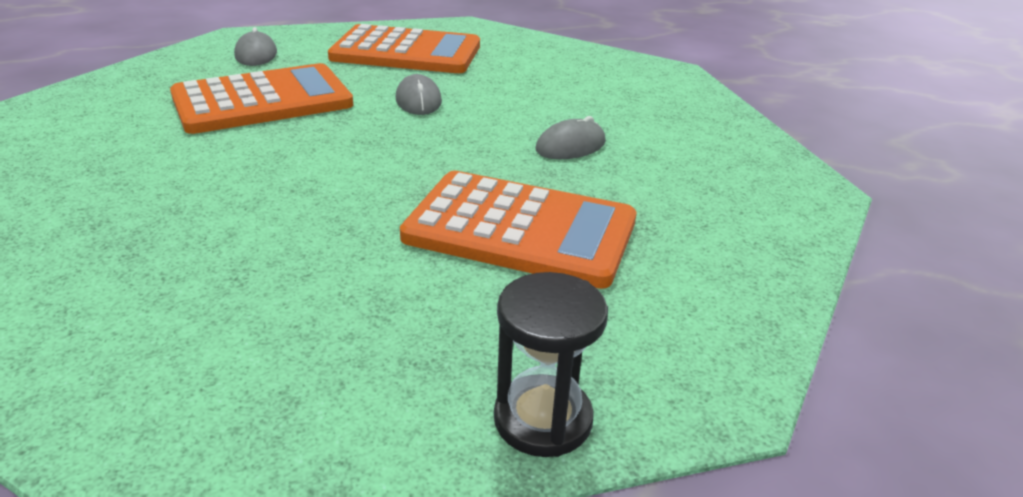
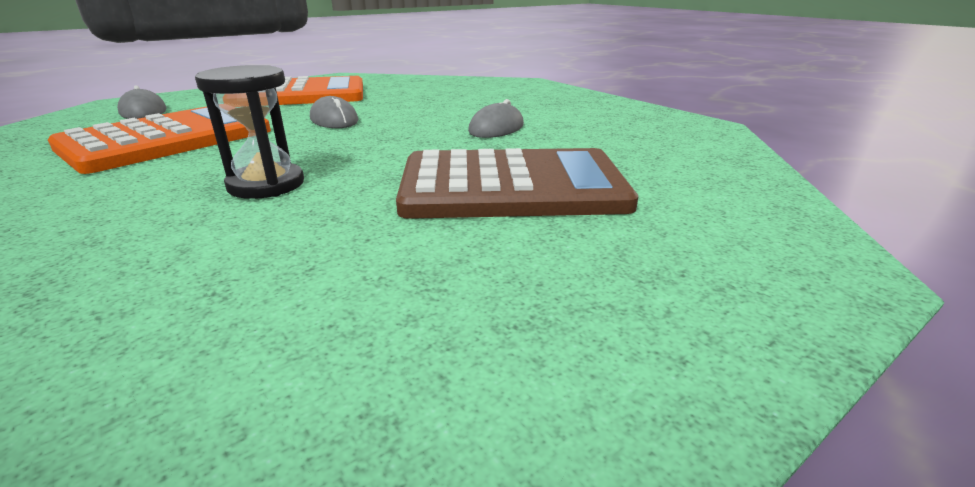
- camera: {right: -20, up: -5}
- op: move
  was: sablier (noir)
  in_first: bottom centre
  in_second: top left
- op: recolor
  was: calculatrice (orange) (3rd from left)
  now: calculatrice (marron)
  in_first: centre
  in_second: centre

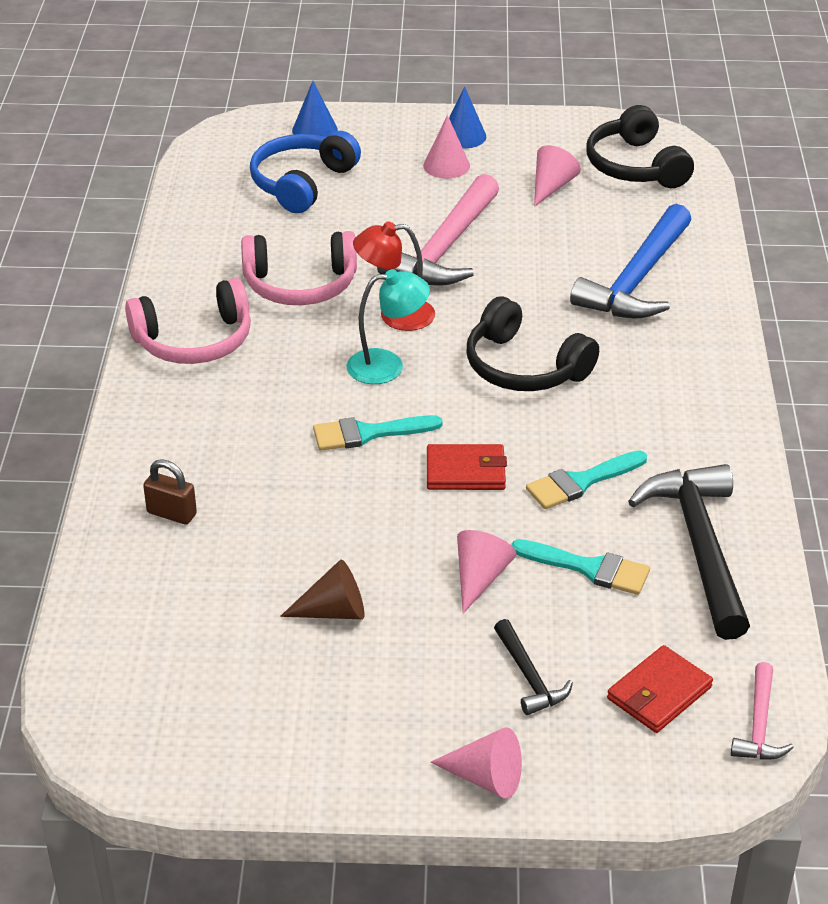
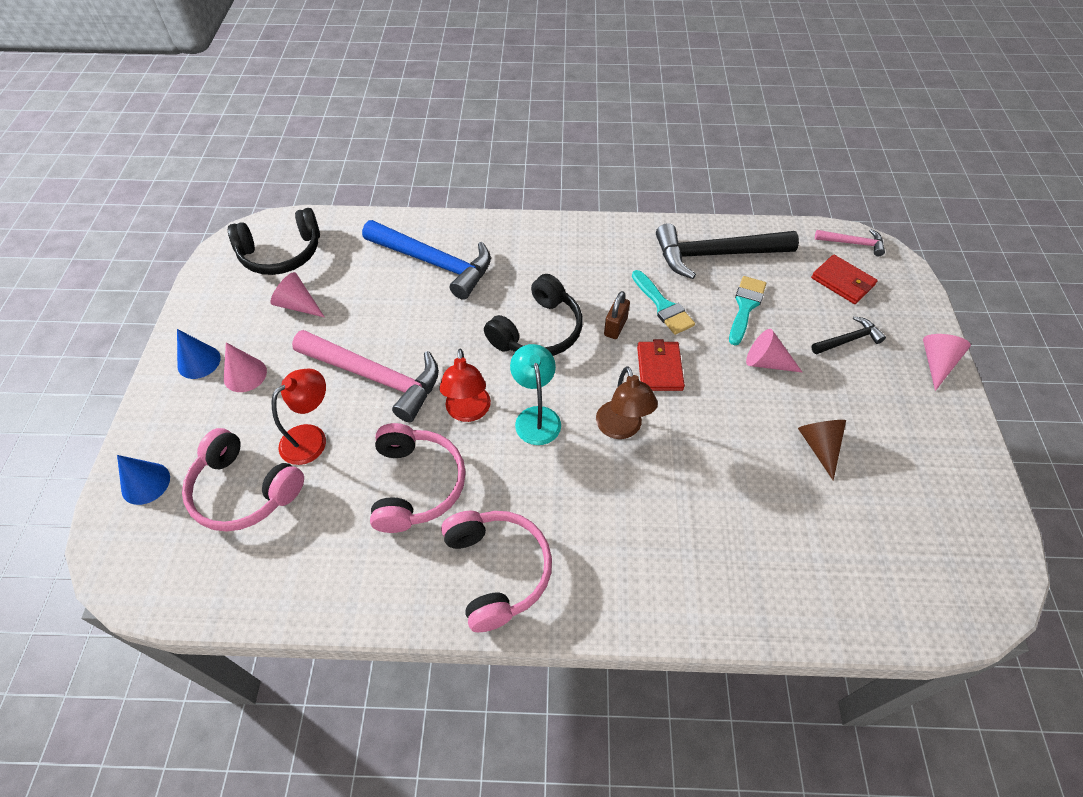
- camera: {right: -90, up: 15}
- op: insert
  now: lampe (rouge) (1st from left)
  in_second: middle left
- op: move
  was: cadenas (marron)
  in_first: middle left
  in_second: centre
- op: replace
  was: pinceau (turquoise) (1st from left)
  now: lampe (marron)
  in_first: centre
  in_second: centre
- op: recolor
  was: casque audio (bleu)
  now: casque audio (rose) (1st from left)
  in_first: top centre
  in_second: middle left

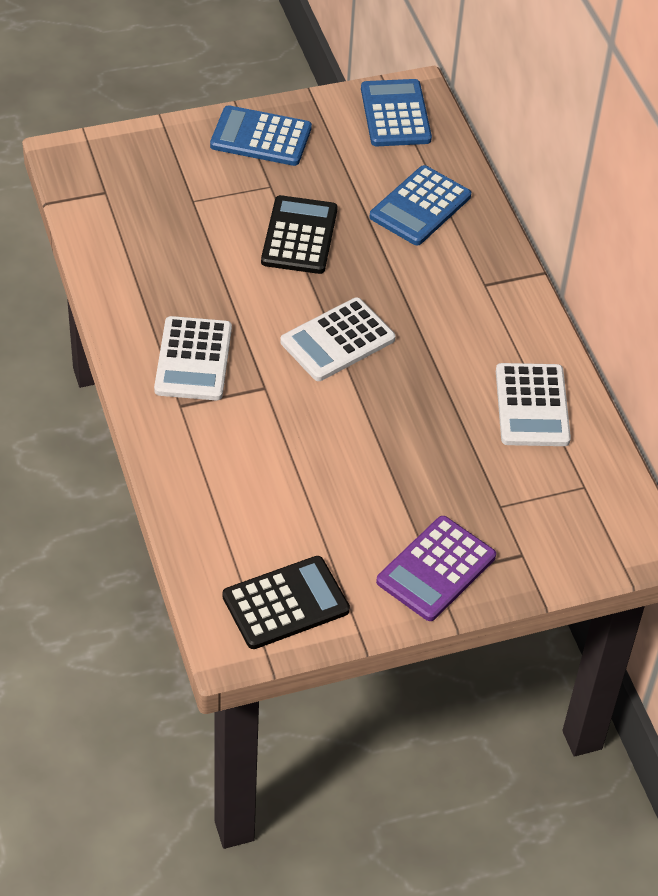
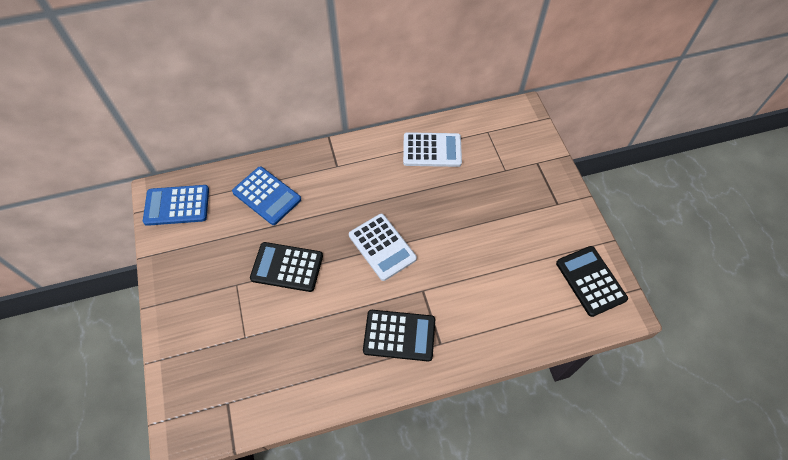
- camera: {right: -85, up: 10}
- op: delete
  was: calculatrice (bleu) (1st from left)
  in_first: top centre
- op: delete
  was: calculatrice (violet)
  in_first: centre
- op: recolor
  was: calculatrice (blanc) (1st from left)
  now: calculatrice (noir) (2nd from left)
  in_first: middle left
  in_second: bottom centre

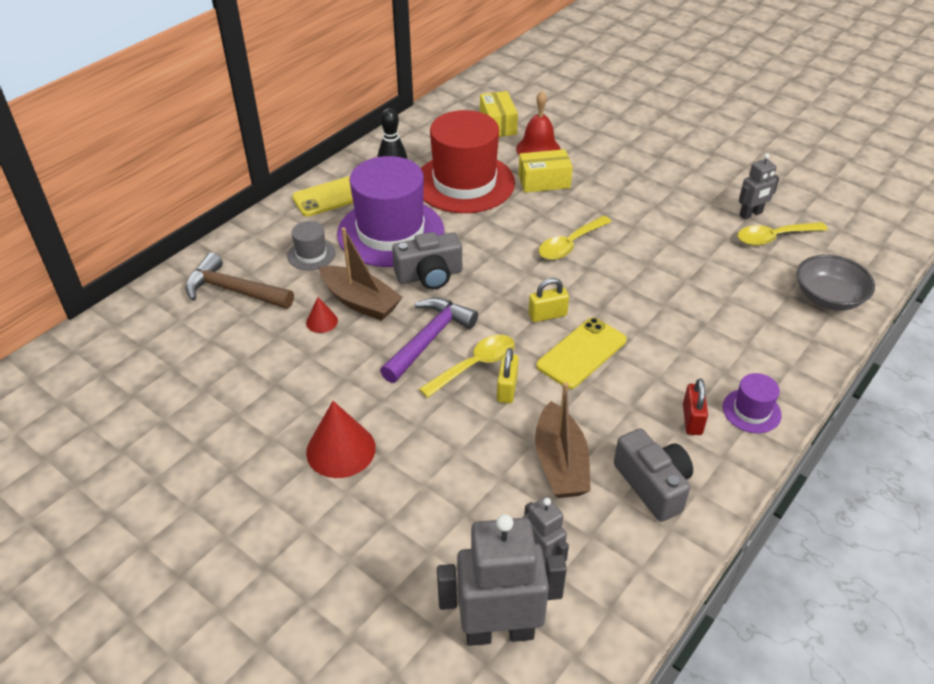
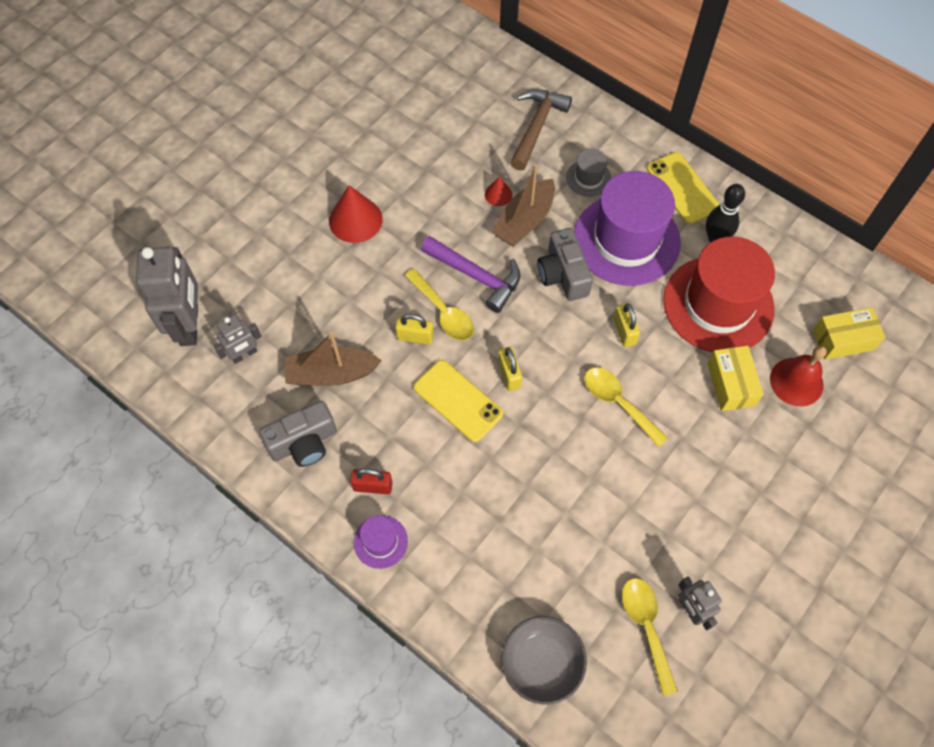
- camera: {right: 90, up: 20}
- op: insert
  now: cadenas (jaune) (3rd from left)
  in_second: middle right

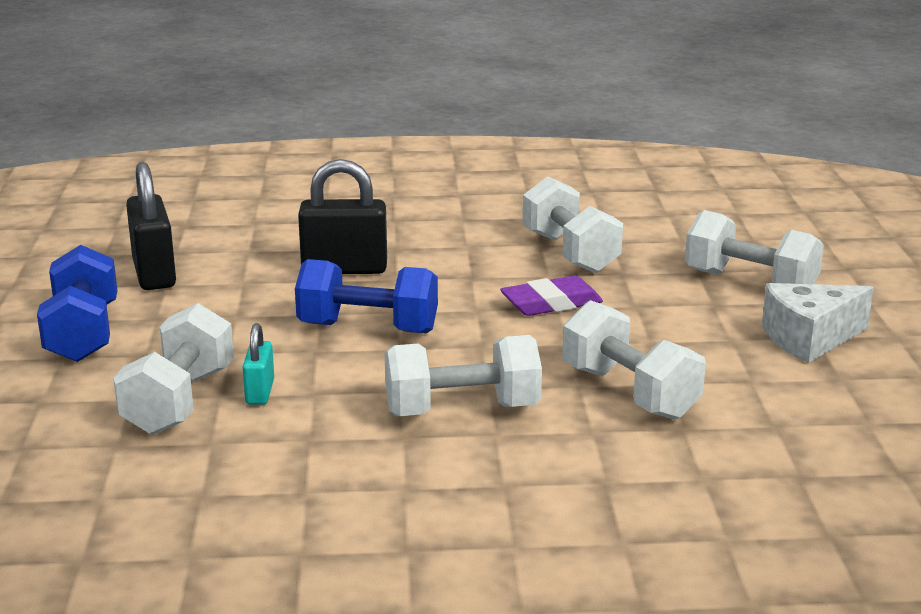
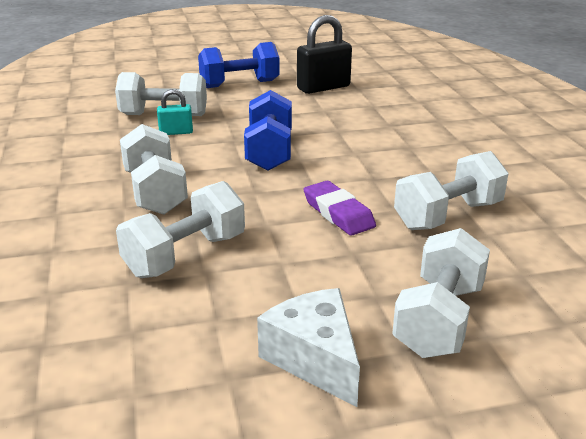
- camera: {right: 80, up: 5}
- op: delete
  was: cadenas (noir) (2nd from left)
  in_first: centre

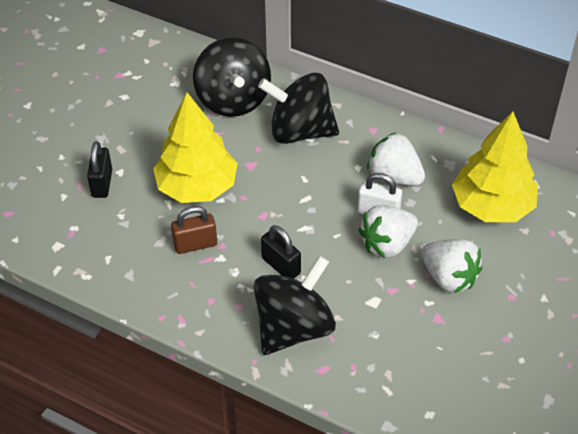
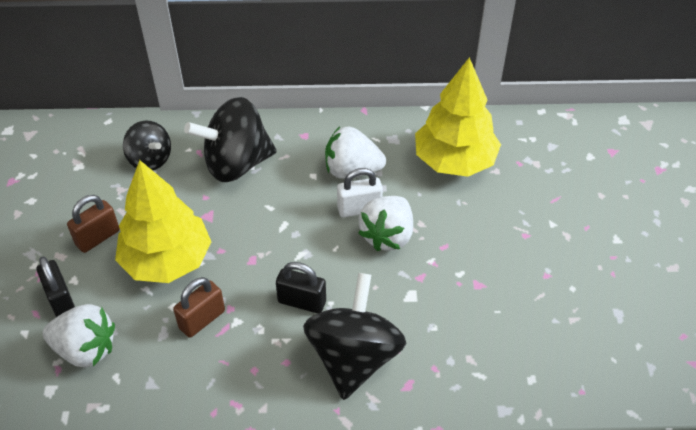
- camera: {right: -30, up: 0}
- op: insert
  now: cadenas (marron) (1st from left)
  in_second: middle left
- op: move
  was: fraise (blanc) (3rd from left in the first image)
  now: fraise (blanc) (1st from left)
  in_first: middle right
  in_second: bottom left
- op: resize
  was: toupie (noir) (1st from left)
  in_first: top centre
  in_second: middle left
  ratio: 0.59

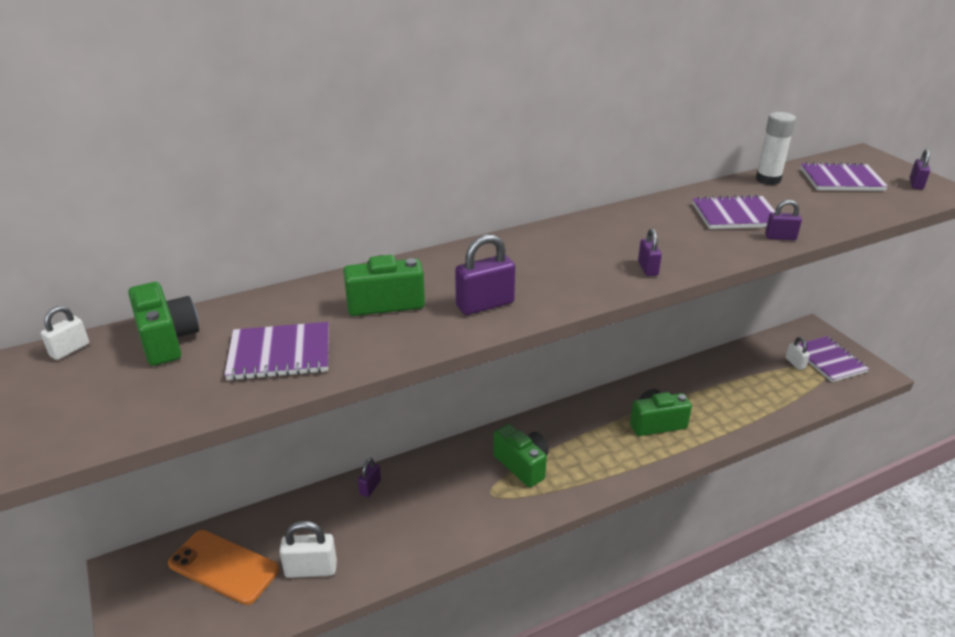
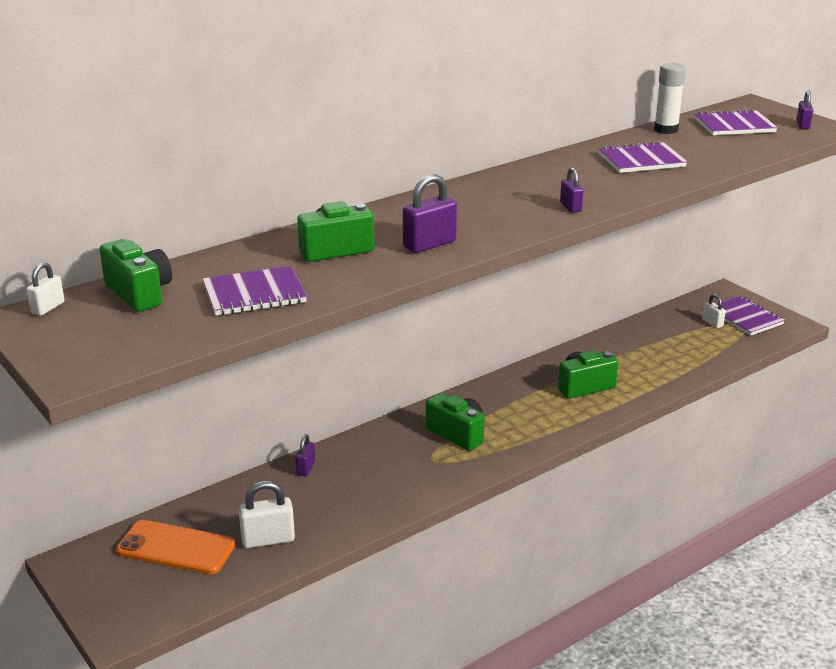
- camera: {right: -10, up: -5}
- op: delete
  was: cadenas (violet) (4th from left)
  in_first: middle right

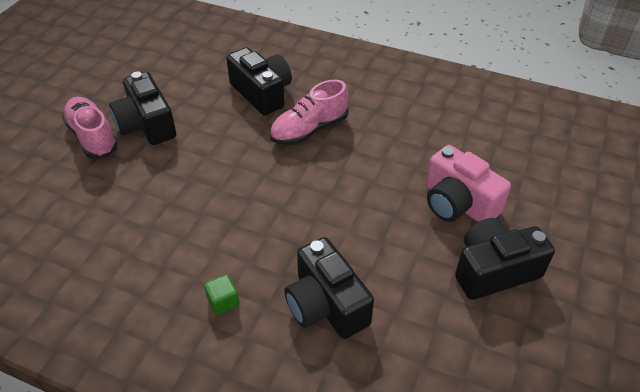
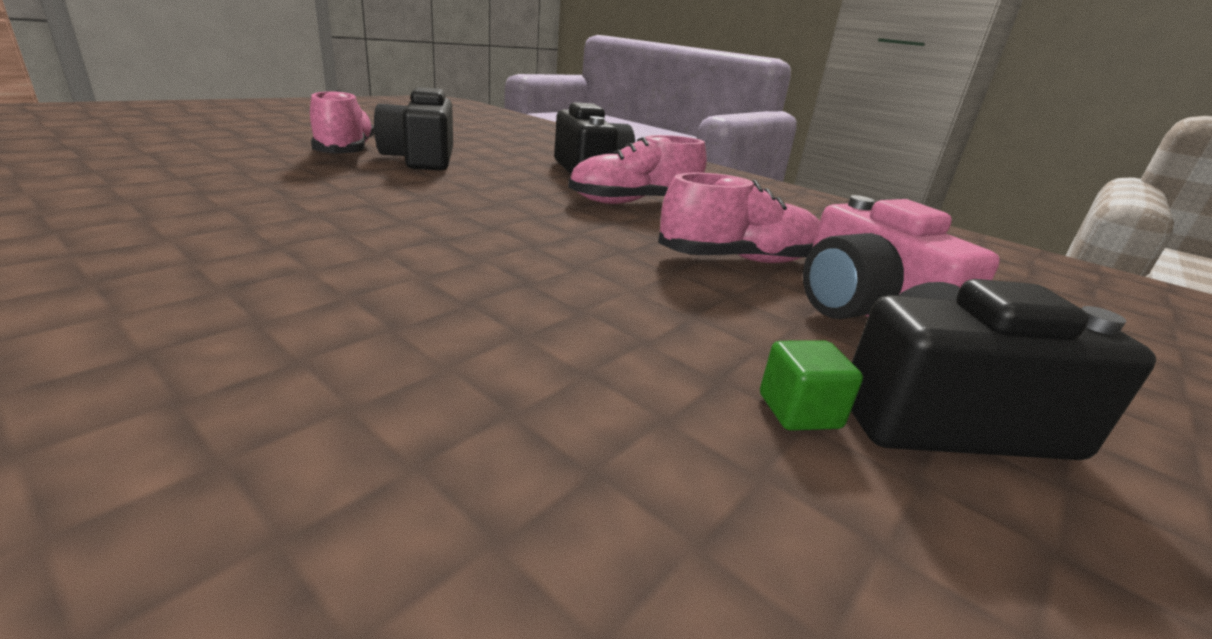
- camera: {right: 15, up: -20}
- op: delete
  was: appareil photo (noir) (3rd from left)
  in_first: bottom centre
- op: insert
  now: chaussure (rose) (3rd from left)
  in_second: centre
- op: move
  was: cube (vert)
  in_first: bottom centre
  in_second: middle right

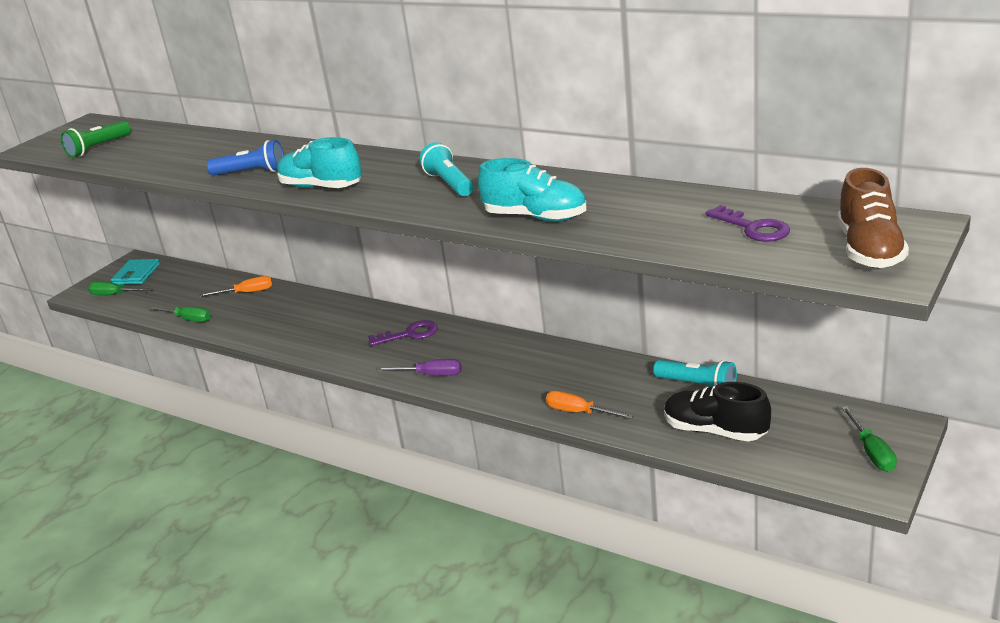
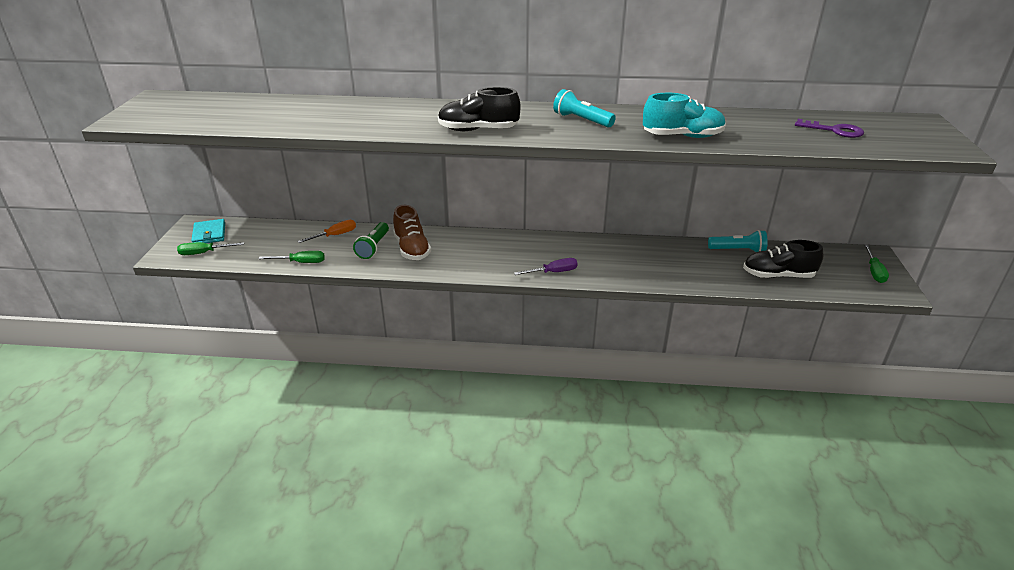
- camera: {right: -30, up: 5}
- op: delete
  was: lampe de poche (bleu)
  in_first: top left
- op: delete
  was: clé (violet) (1st from left)
  in_first: centre
- op: delete
  was: tournevis (orange) (2nd from left)
  in_first: centre
- op: move
  was: lampe de poche (vert)
  in_first: top left
  in_second: centre
- op: move
  was: chaussure (marron)
  in_first: middle right
  in_second: centre
- op: recolor
  was: chaussure (turquoise) (1st from left)
  now: chaussure (noir) (1st from left)
  in_first: top left
  in_second: top centre
- op: rotate
  was: tournevis (vert) (3rd from left)
  in_first: bottom right
  in_second: middle right
  clockwise: 45

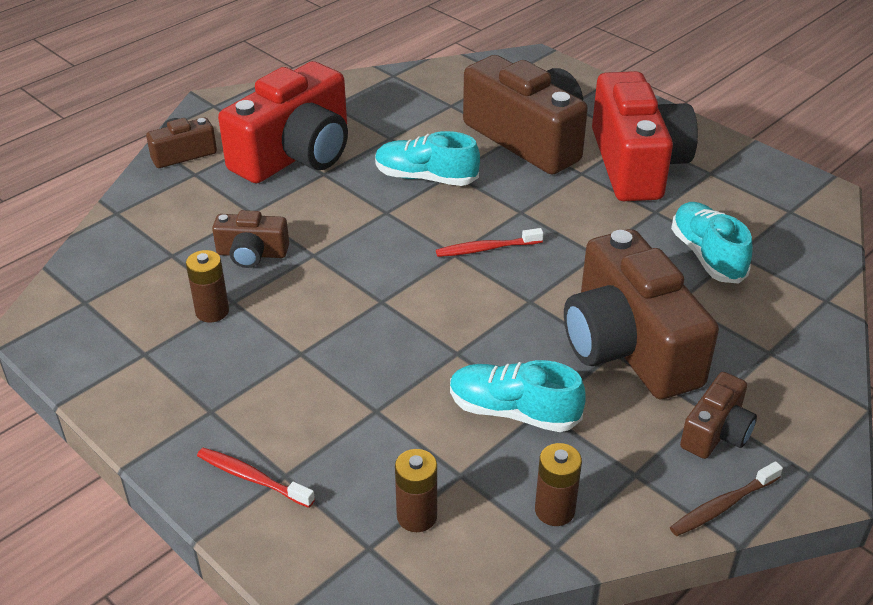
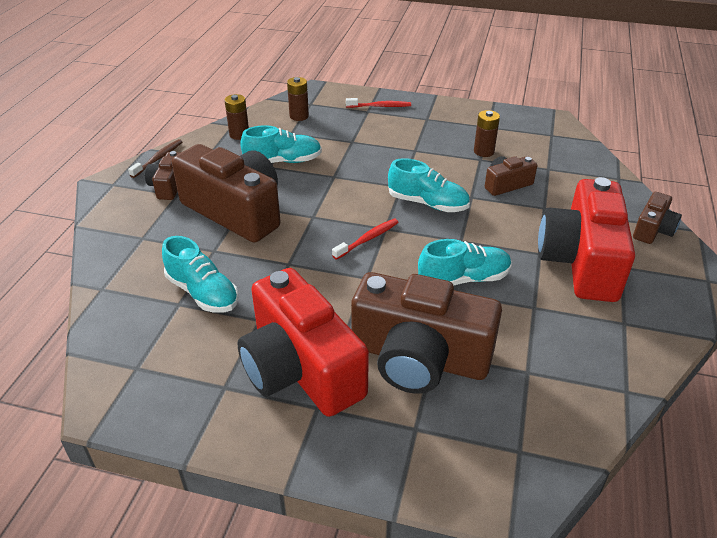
- camera: {right: 150, up: 0}
- op: insert
  now: chaussure (turquoise) (3rd from left)
  in_second: centre

